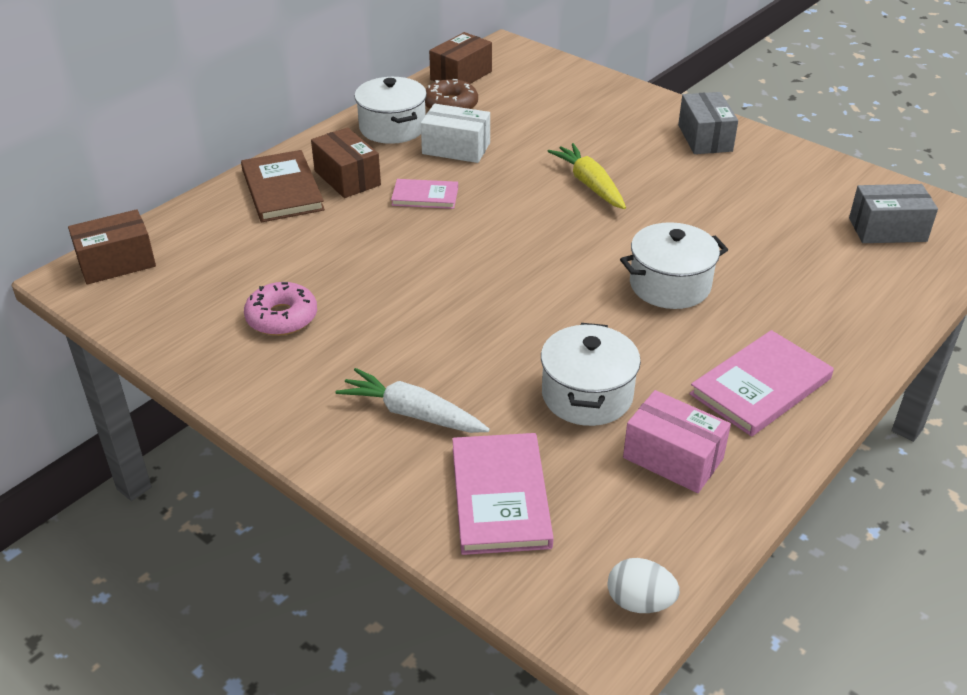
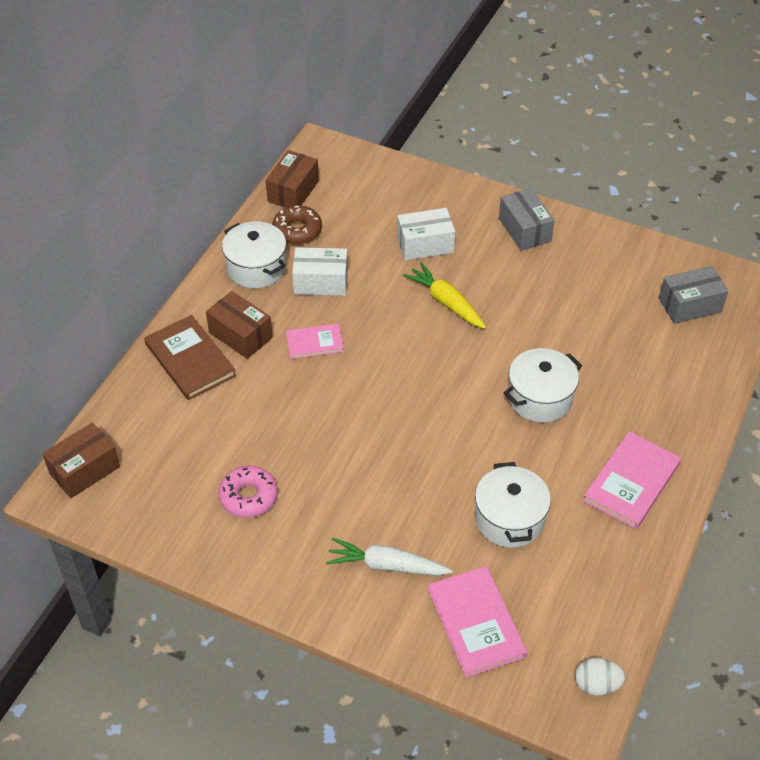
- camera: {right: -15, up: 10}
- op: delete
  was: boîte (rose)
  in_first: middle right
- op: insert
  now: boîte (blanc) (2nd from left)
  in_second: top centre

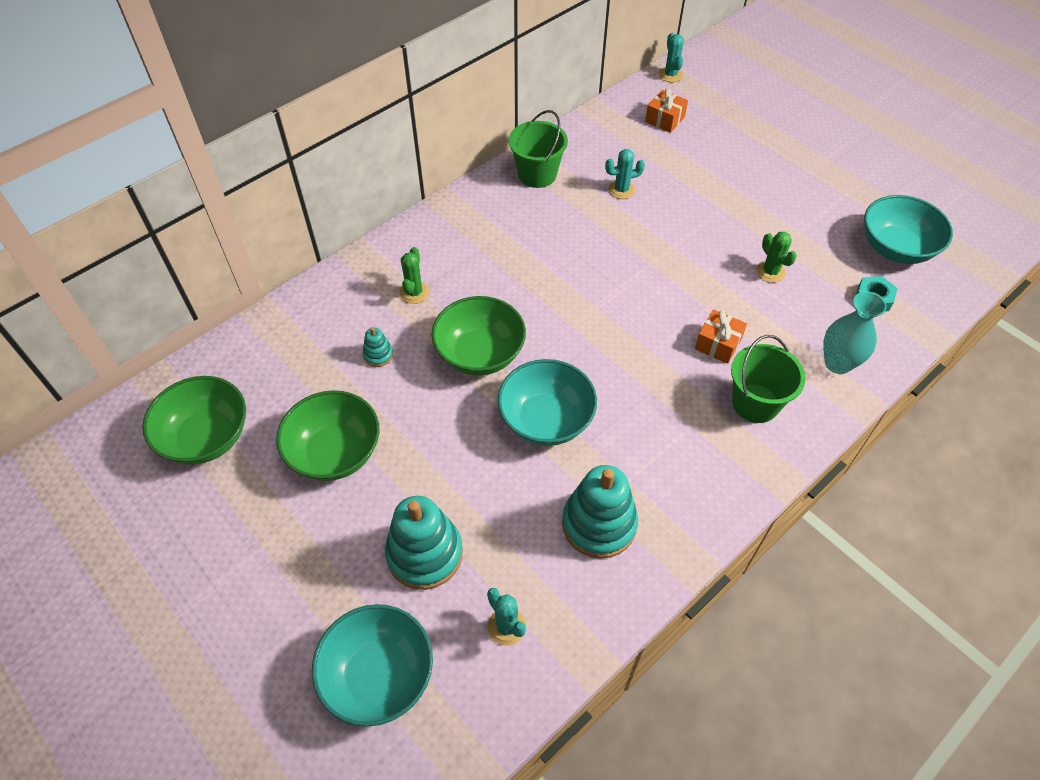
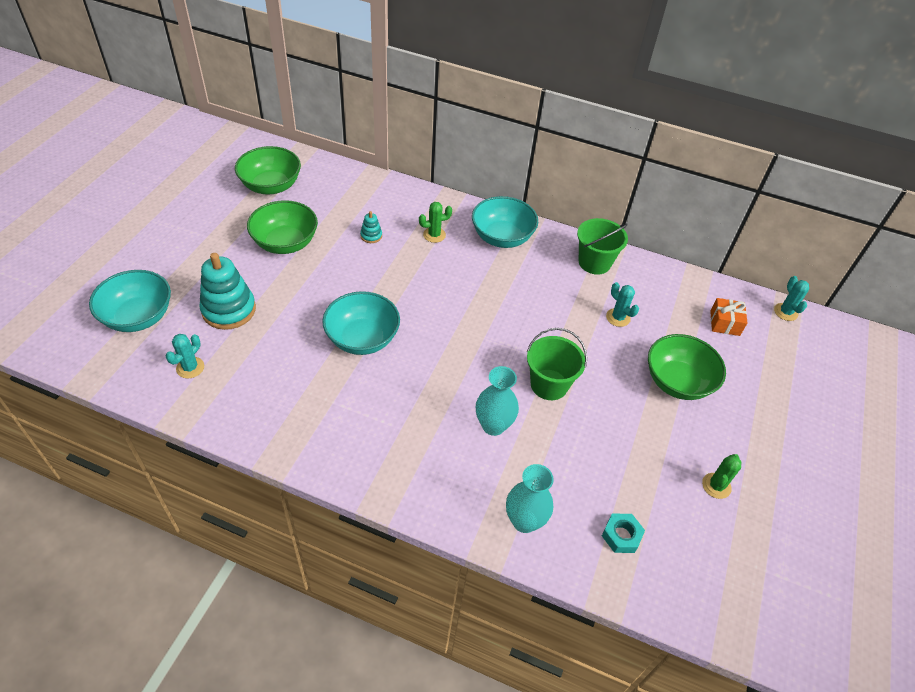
- camera: {right: 60, up: -5}
- op: delete
  was: jouet à empiler (turquoise) (3rd from left)
  in_first: centre
- op: move
  was: bol (vert) (3rd from left)
  in_first: centre
  in_second: middle right
- op: move
  was: seau (vert) (2nd from left in the first image)
  now: seau (vert) (1st from left)
  in_first: middle right
  in_second: centre
- op: move
  was: cactus (vert) (2nd from left)
  in_first: top right
  in_second: bottom right
- op: move
  was: bol (turquoise) (3rd from left)
  in_first: top right
  in_second: top centre
- op: replace
  was: cadeau (orange) (2nd from left)
  now: vase (turquoise) (1st from left)
  in_first: middle right
  in_second: centre
- op: rotate
  was: cactus (turquoise) (3rd from left)
  in_first: top centre
  in_second: middle right
  clockwise: -60

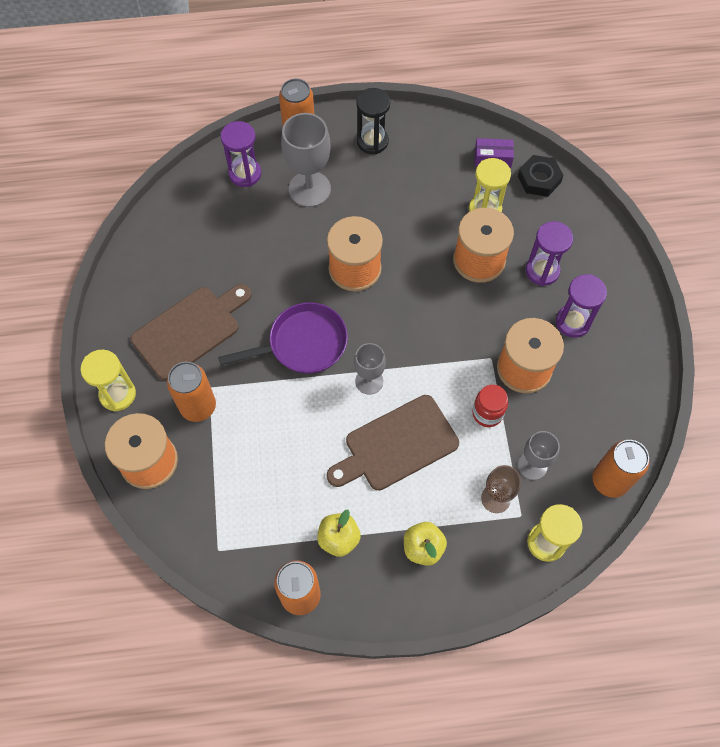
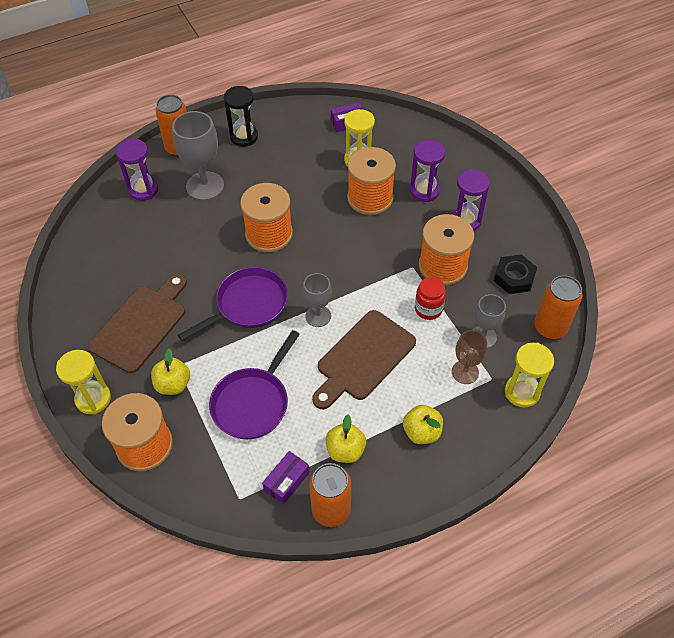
- camera: {right: -20, up: -10}
- op: insert
  now: poêle (violet) (2nd from left)
  in_second: centre
- op: insert
  now: boîte (violet) (1st from left)
  in_second: bottom centre
- op: move
  was: écrou (noir)
  in_first: top right
  in_second: middle right
- op: replace
  was: canette (orange) (1st from left)
  now: pomme (jaune) (1st from left)
  in_first: middle left
  in_second: middle left

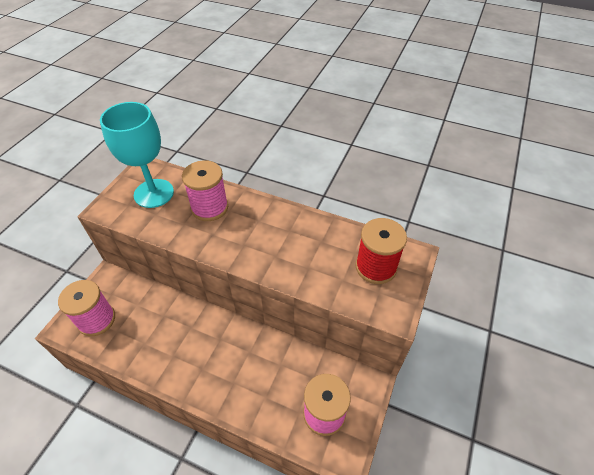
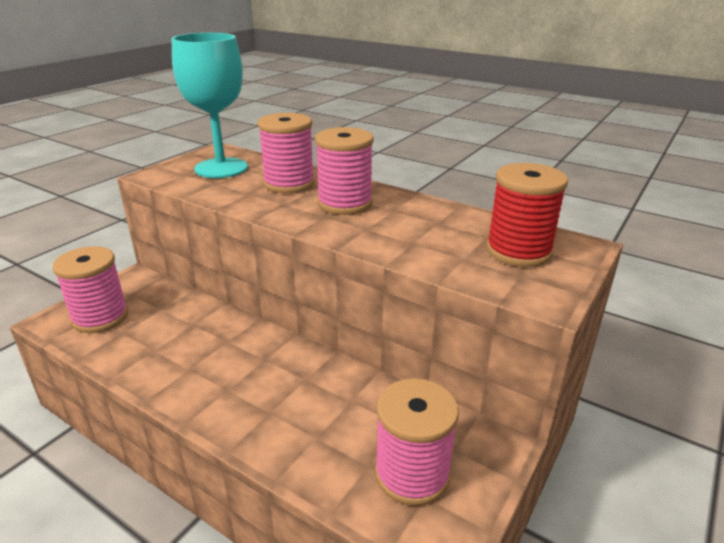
- camera: {right: 10, up: -20}
- op: insert
  now: bobine (rose) (3rd from left)
  in_second: top centre

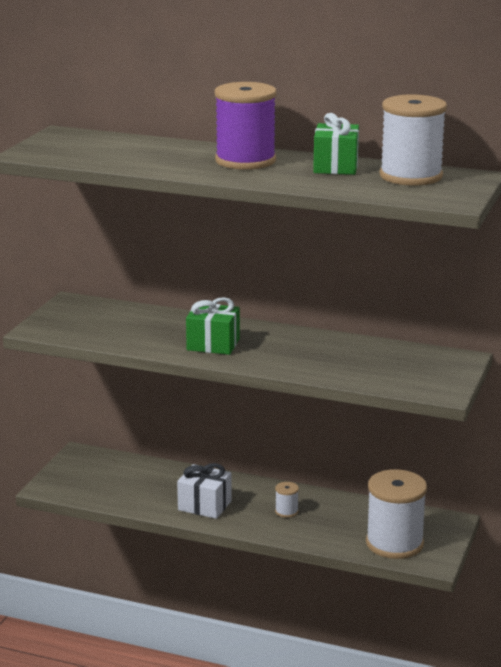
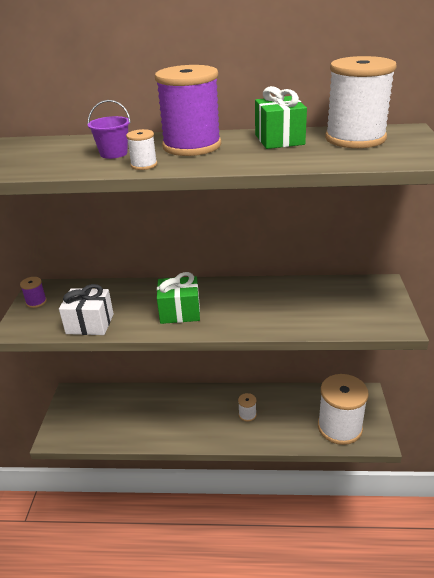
- camera: {right: -15, up: 10}
- op: insert
  now: bobine (violet) (1st from left)
  in_second: middle left
- op: insert
  now: seau (violet)
  in_second: top left
- op: insert
  now: bobine (blanc) (1st from left)
  in_second: top left
- op: move
  was: cadeau (blanc)
  in_first: bottom centre
  in_second: middle left

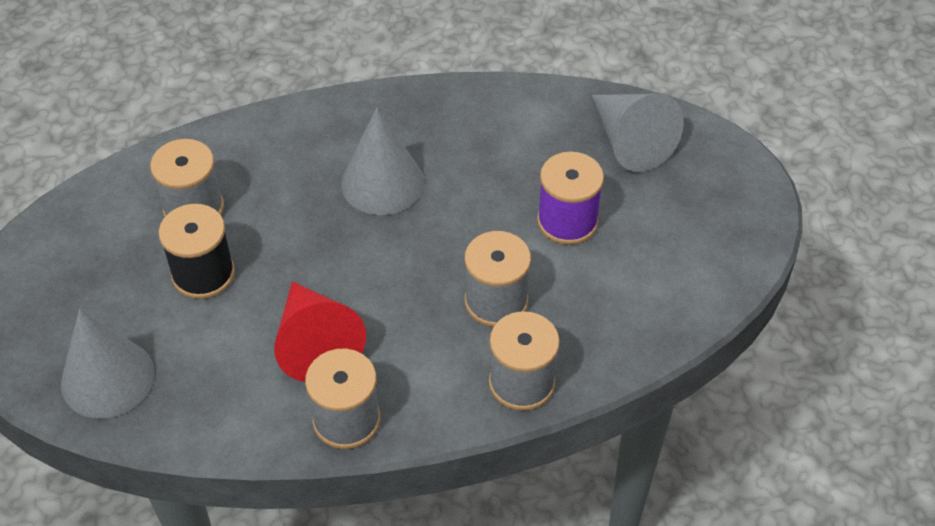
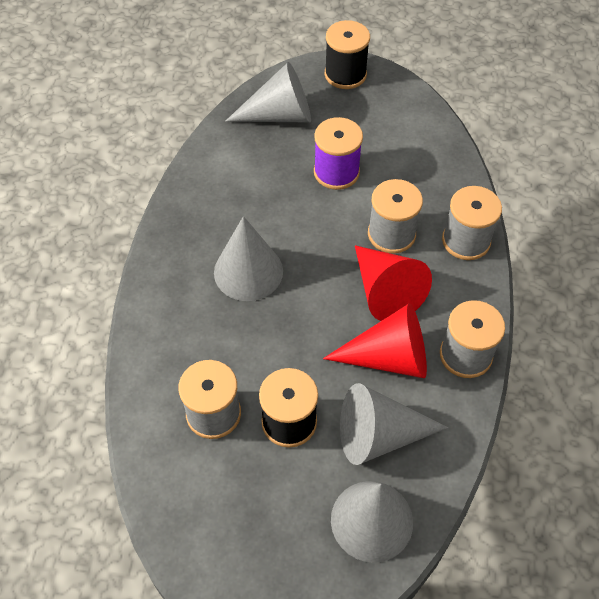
- camera: {right: -70, up: 5}
- op: insert
  now: bobine (noir) (2nd from left)
  in_second: top centre
- op: insert
  now: cône (gris) (4th from left)
  in_second: bottom centre
- op: insert
  now: cône (rouge) (2nd from left)
  in_second: centre

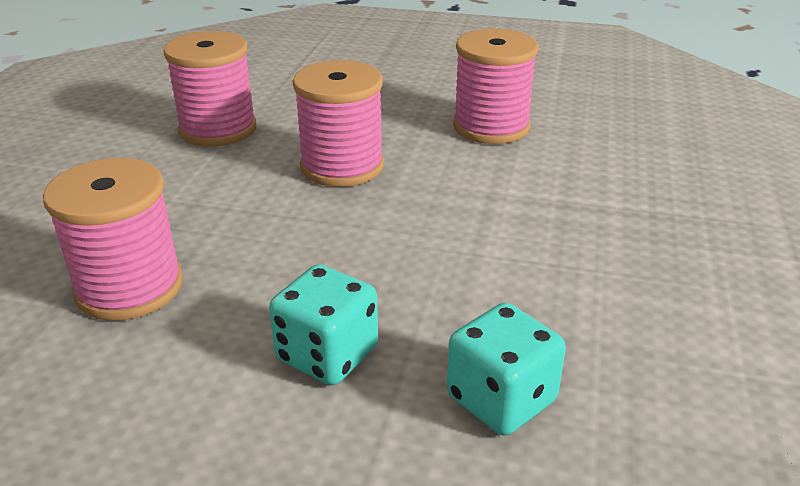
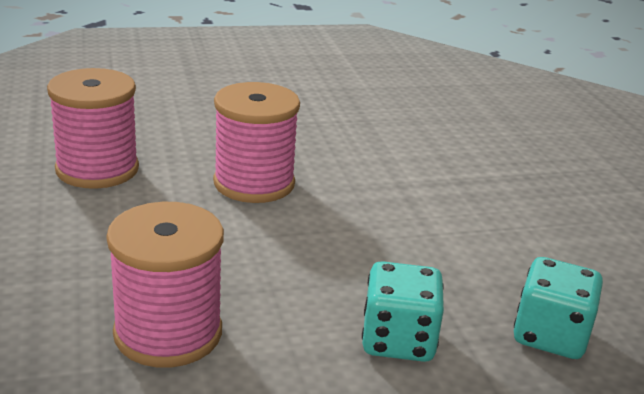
- camera: {right: -30, up: -5}
- op: delete
  was: bobine (rose) (4th from left)
  in_first: top centre

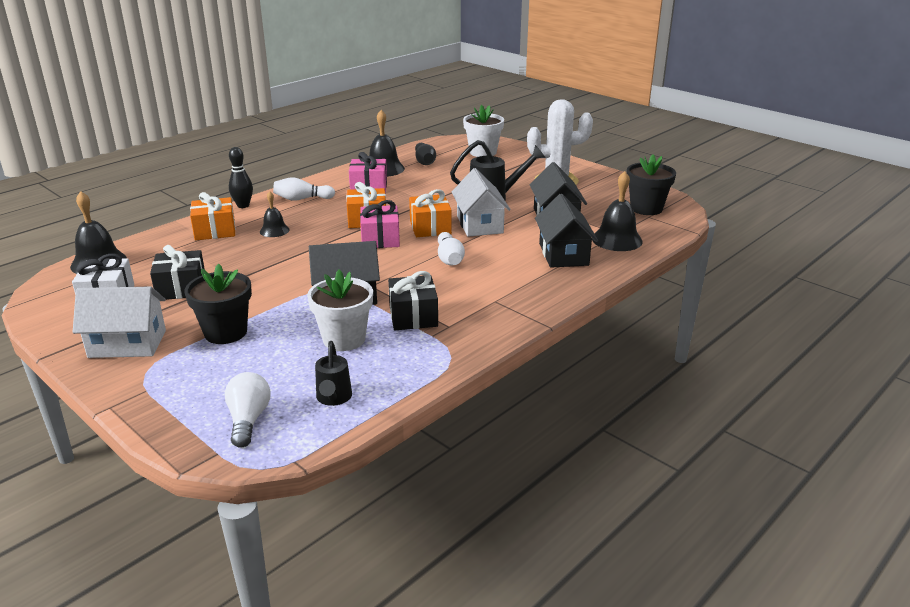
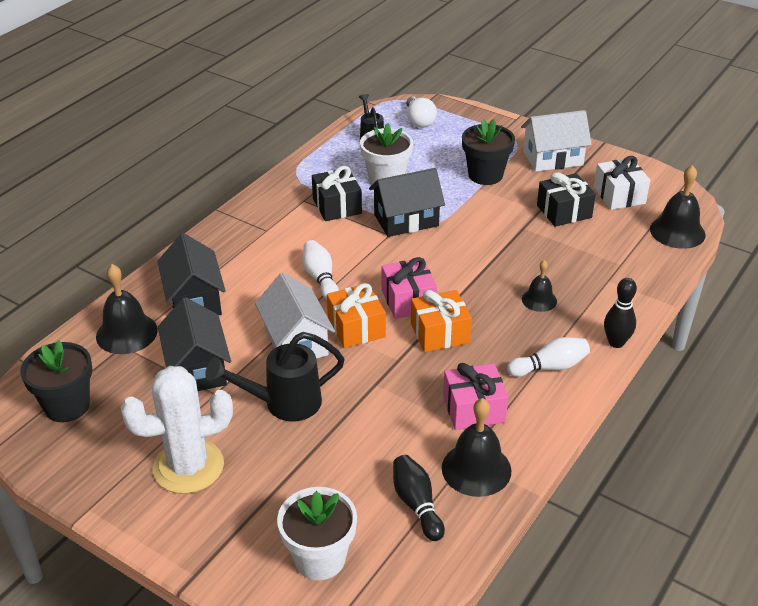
- camera: {right: 170, up: 10}
- op: delete
  was: cadeau (orange) (1st from left)
  in_first: middle left

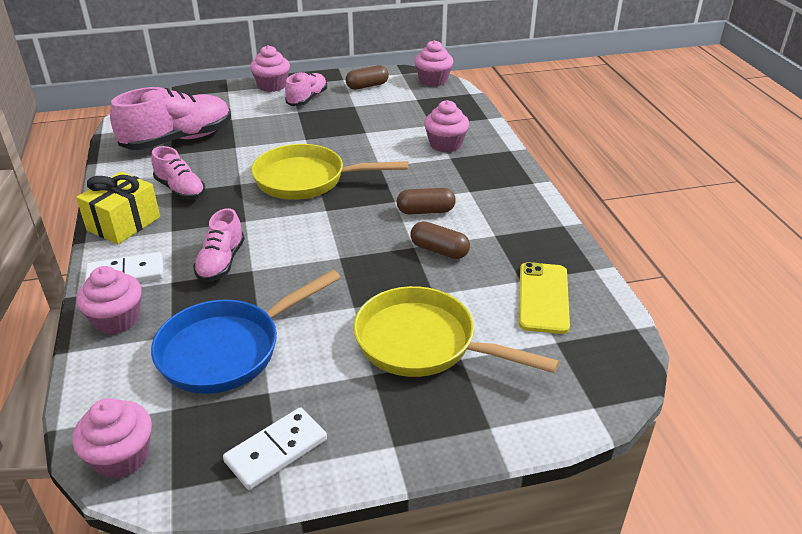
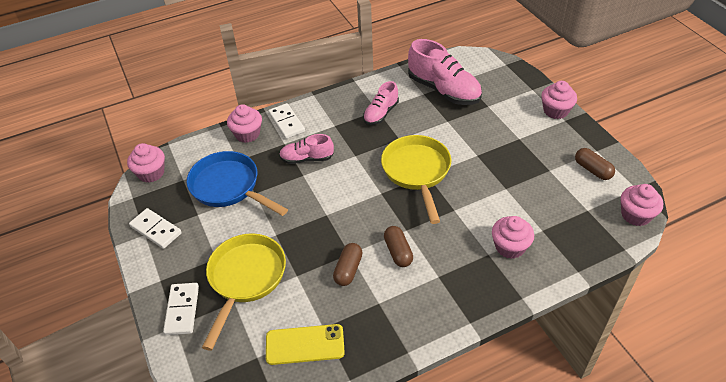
- camera: {right: 80, up: 10}
- op: delete
  was: cadeau (jaune)
  in_first: middle left
- op: delete
  was: chaussure (rose) (4th from left)
  in_first: top centre
- op: insert
  now: domino (blanc) (2nd from left)
  in_second: bottom left

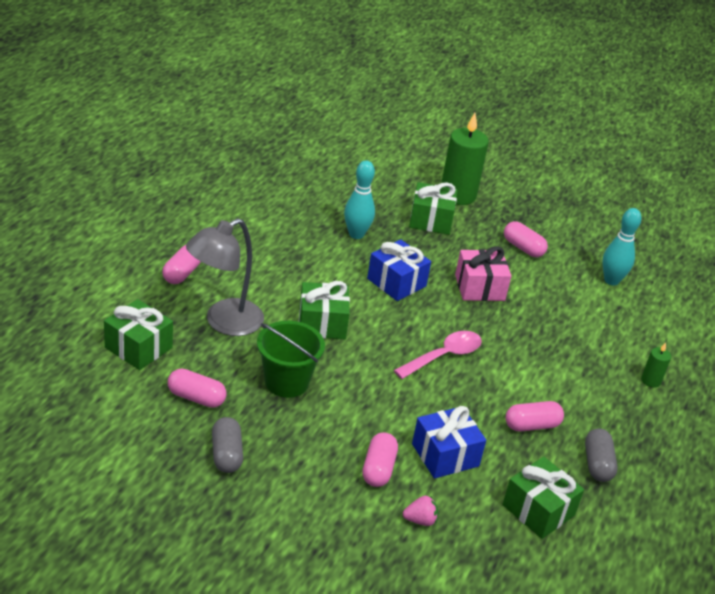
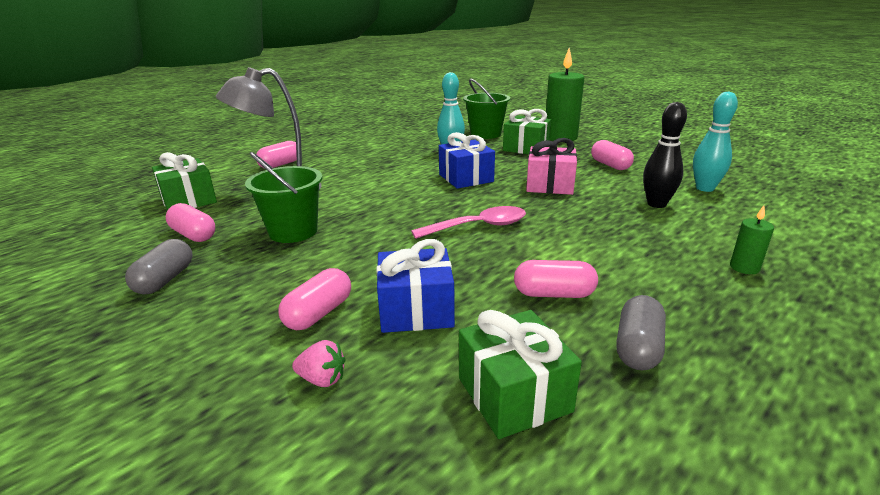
- camera: {right: 25, up: -10}
- op: delete
  was: cadeau (vert) (2nd from left)
  in_first: centre
- op: insert
  now: seau (vert) (2nd from left)
  in_second: top centre
- op: insert
  now: quille (noir)
  in_second: top right

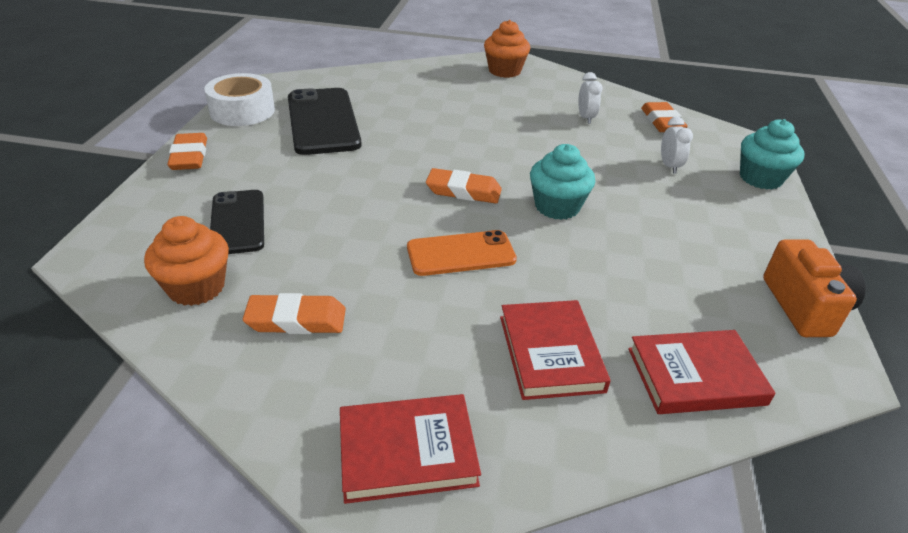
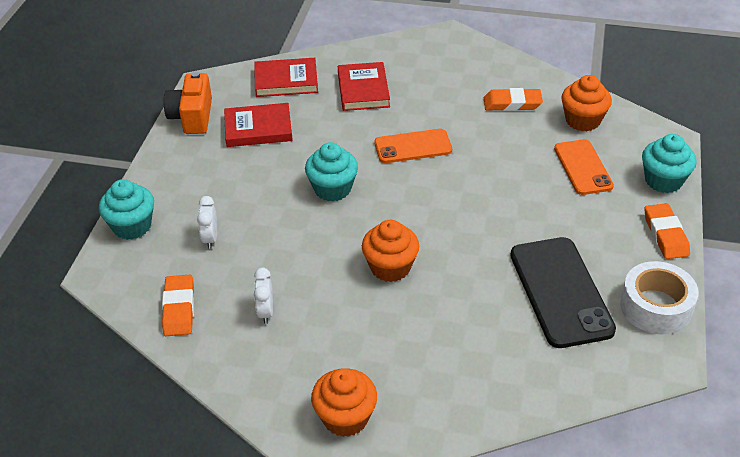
- camera: {right: -175, up: 5}
- op: delete
  was: gomme (orange) (3rd from left)
  in_first: centre
- op: insert
  now: muffin (orange) (2nd from left)
  in_second: centre
- op: insert
  now: muffin (turquoise) (3rd from left)
  in_second: middle right
- op: move
  was: livre (rouge) (1st from left)
  in_first: bottom centre
  in_second: top centre
- op: recolor
  was: téléphone (noir) (1st from left)
  now: téléphone (orange) (2nd from left)
  in_first: middle left
  in_second: middle right

